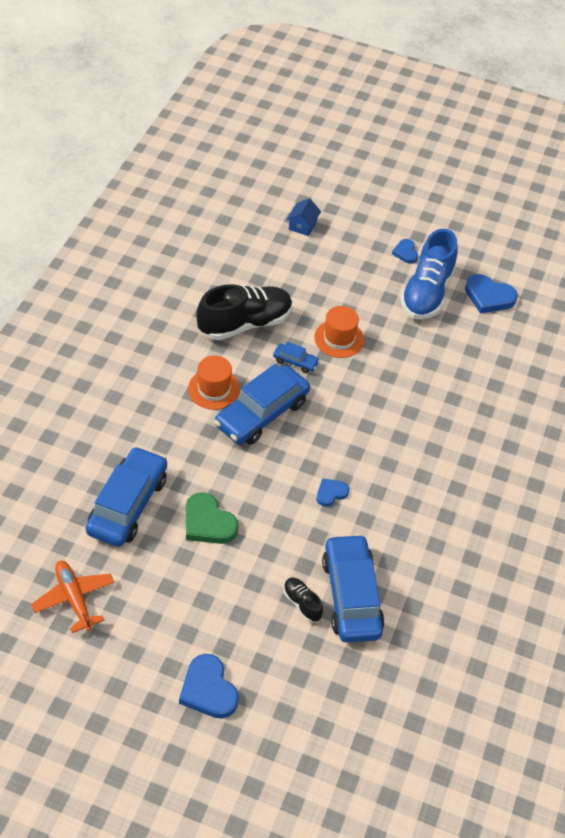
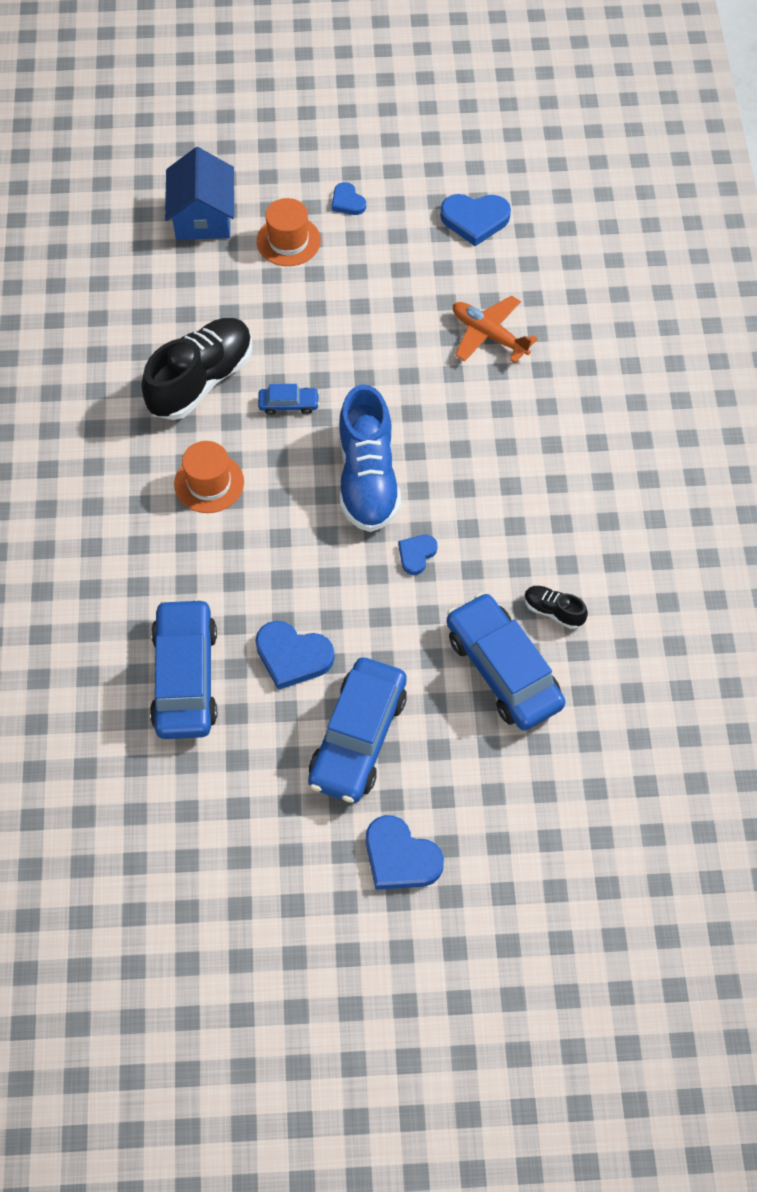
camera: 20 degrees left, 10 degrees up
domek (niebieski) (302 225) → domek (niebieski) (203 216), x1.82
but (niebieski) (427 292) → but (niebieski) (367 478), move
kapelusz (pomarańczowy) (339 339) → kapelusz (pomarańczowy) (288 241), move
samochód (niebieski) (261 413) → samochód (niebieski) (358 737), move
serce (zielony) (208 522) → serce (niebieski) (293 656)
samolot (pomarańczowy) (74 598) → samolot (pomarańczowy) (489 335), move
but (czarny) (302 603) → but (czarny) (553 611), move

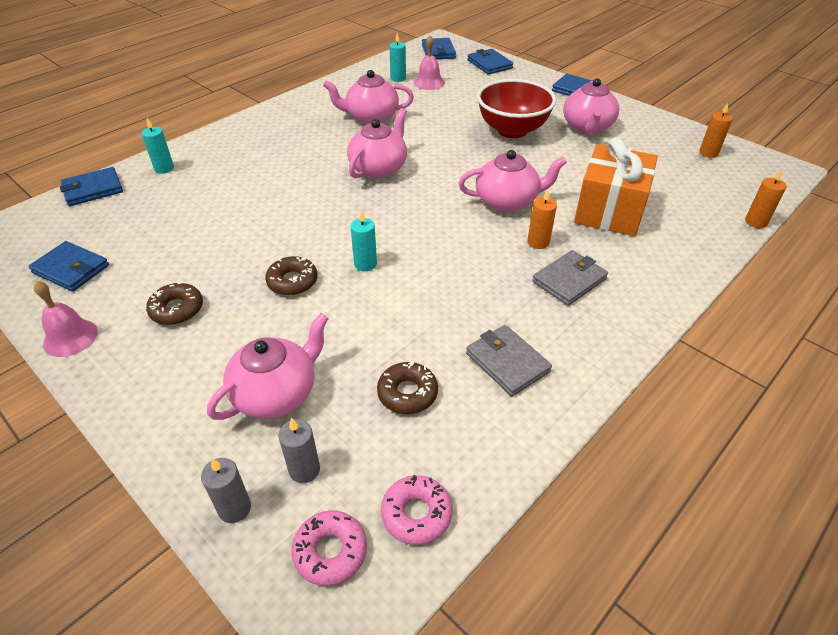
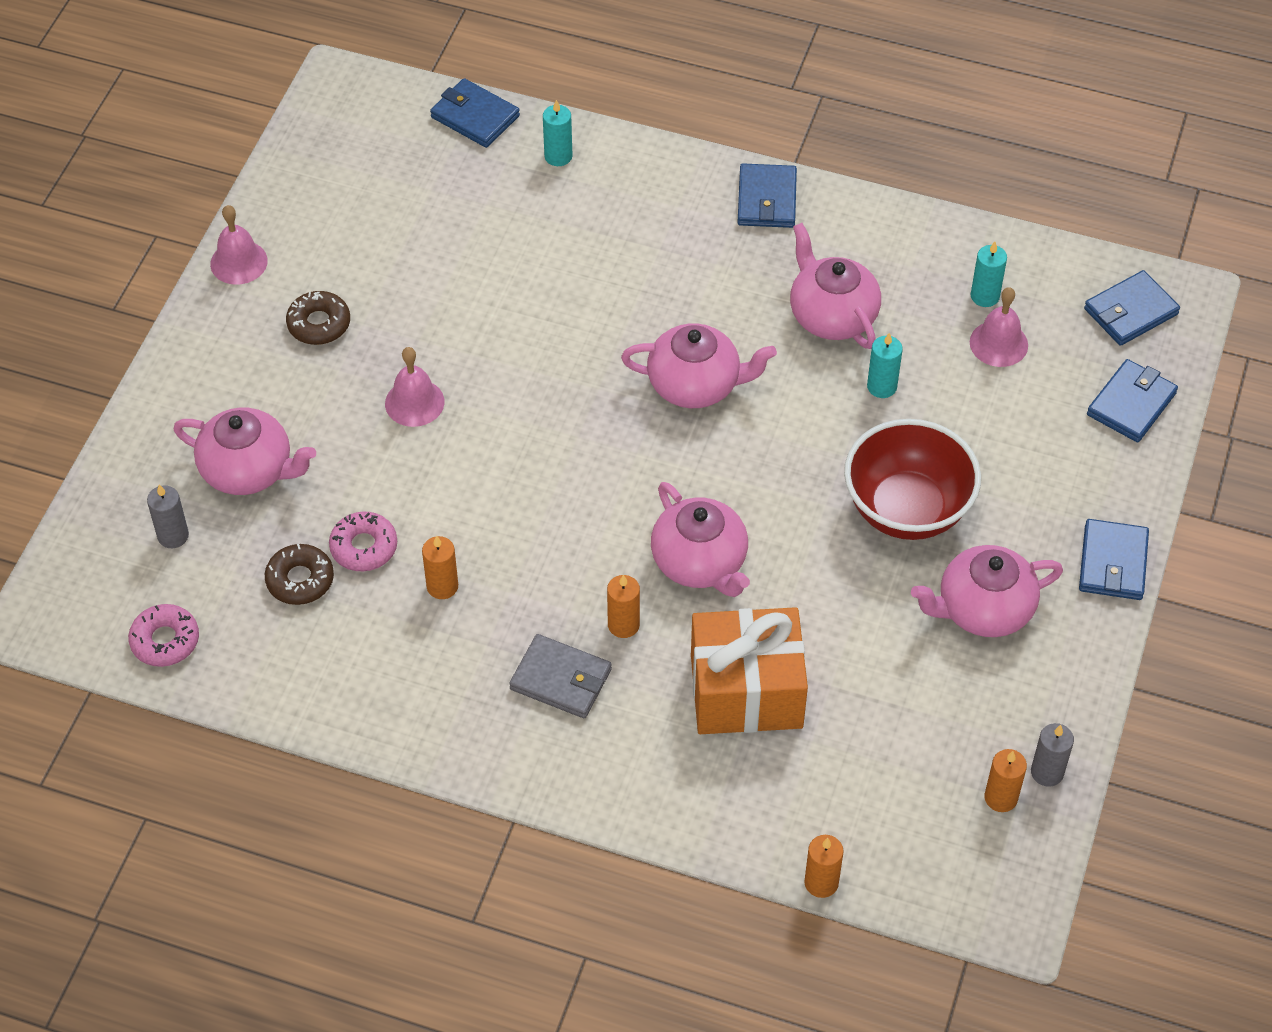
camera: 65 degrees right, 10 degrees up
świeca (turkusowy) (365 264) → świeca (turkusowy) (882 386), move
portfel (niebieski) (71 269) → portfel (niebieski) (766 199), move
donut (brązowy) (292 281) → dzwonek (różowy) (414 402)
portfel (szary) (507 362) → -
świeca (szary) (234 508) → świeca (szary) (1047 772), move
donut (różowy) (330 551) → donut (różowy) (364 547), move
- → świeca (pomarańczowy) (442 586)

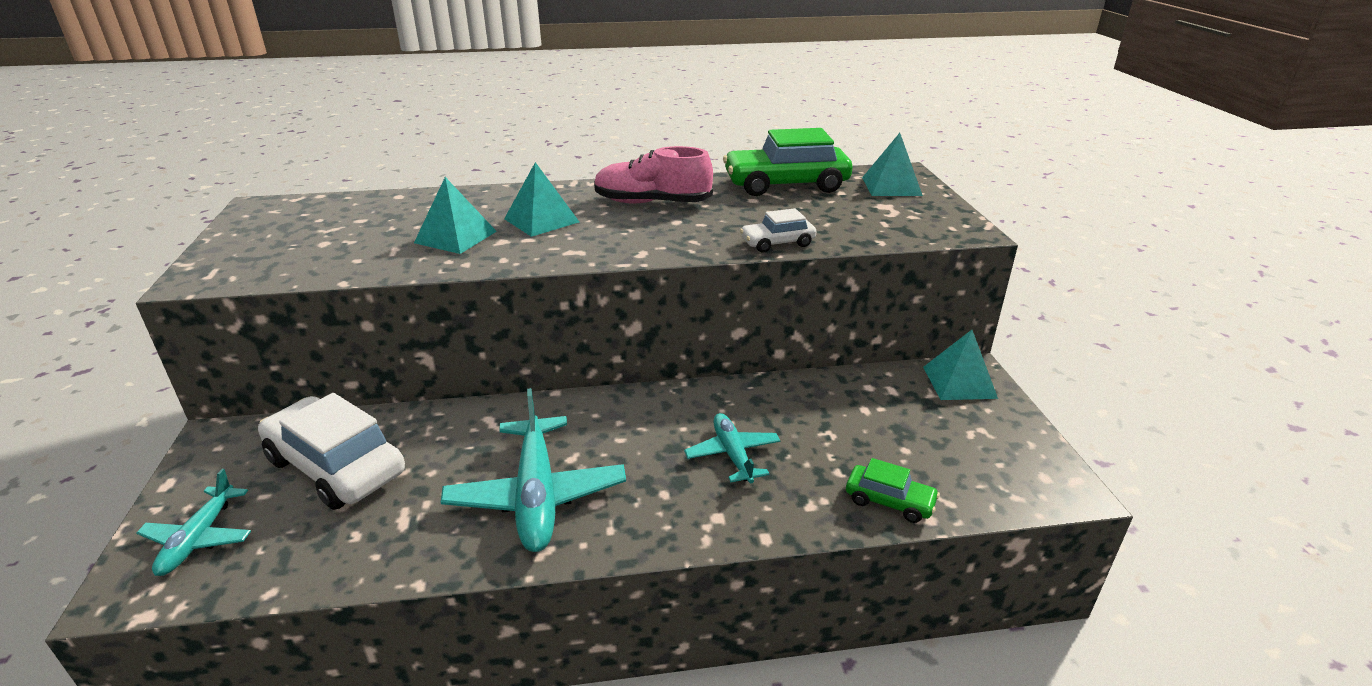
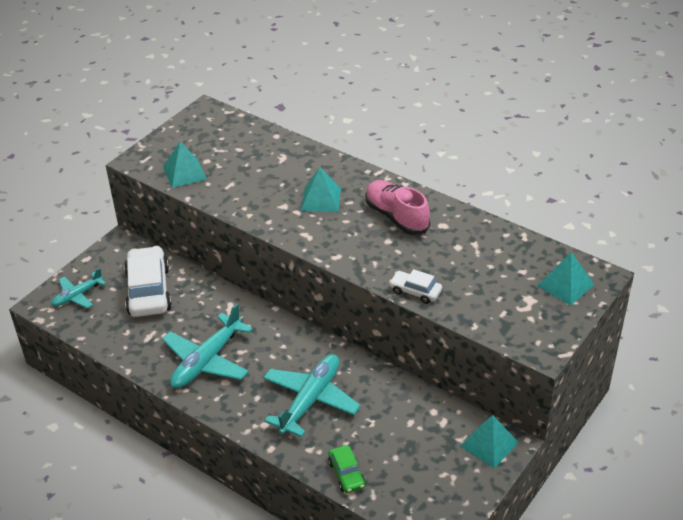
camera: 45 degrees right, 10 degrees up
samochód (zielony) (786 185) → -
piramida (turkusowy) (456 237) → piramida (turkusowy) (184 173), move
samolot (turkusowy) (732 454) → samolot (turkusowy) (310 400), x1.72

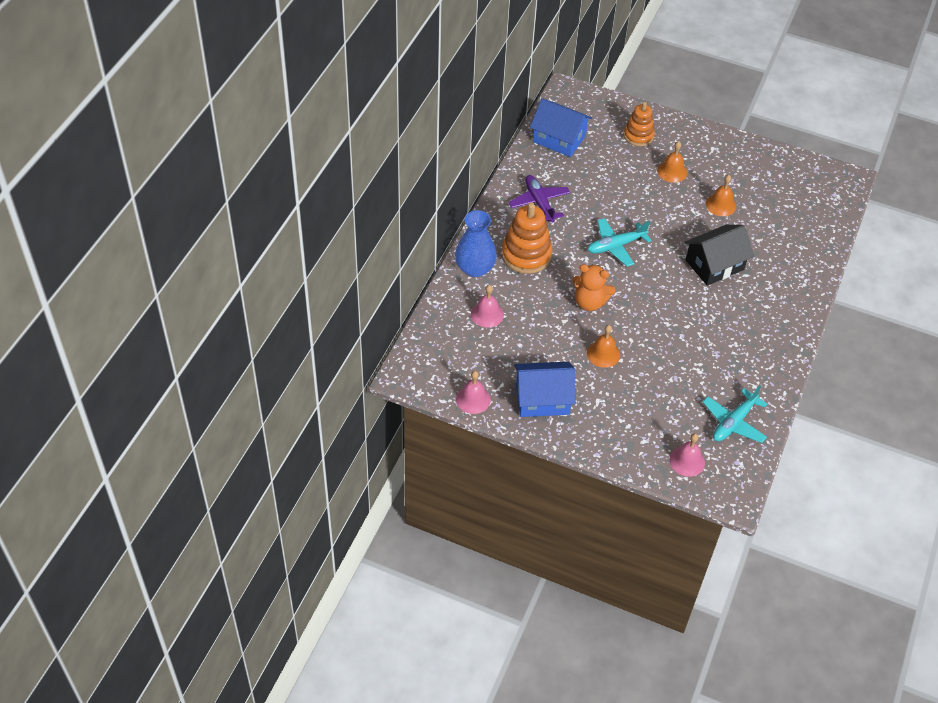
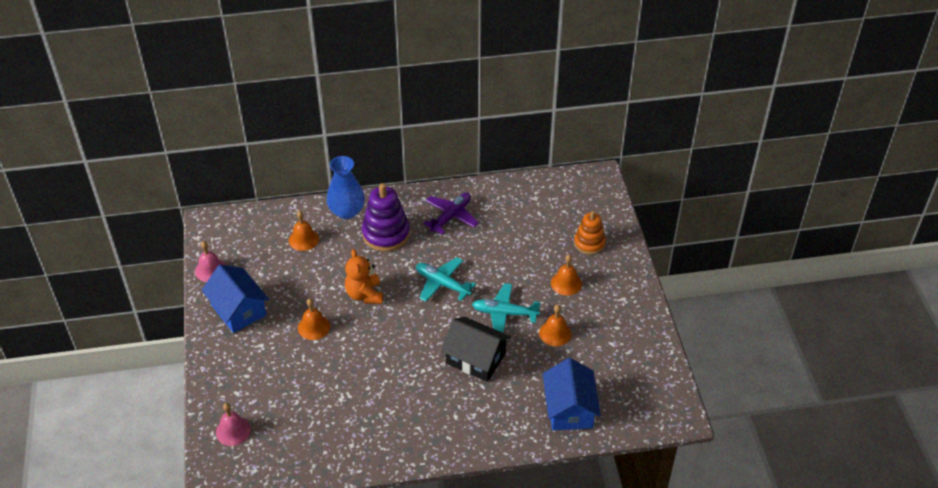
camera: 60 degrees right, 5 degrees down
domek (niebieski) (559 139) → domek (niebieski) (569 409), move
zabawka nakładanka (pomarańczowy) (526 255) → zabawka nakładanka (fioletowy) (386 234)
dzwonek (różowy) (487 314) → dzwonek (pomarańczowy) (303 239)
samolot (turkusowy) (733 422) → samolot (turkusowy) (504 313), move

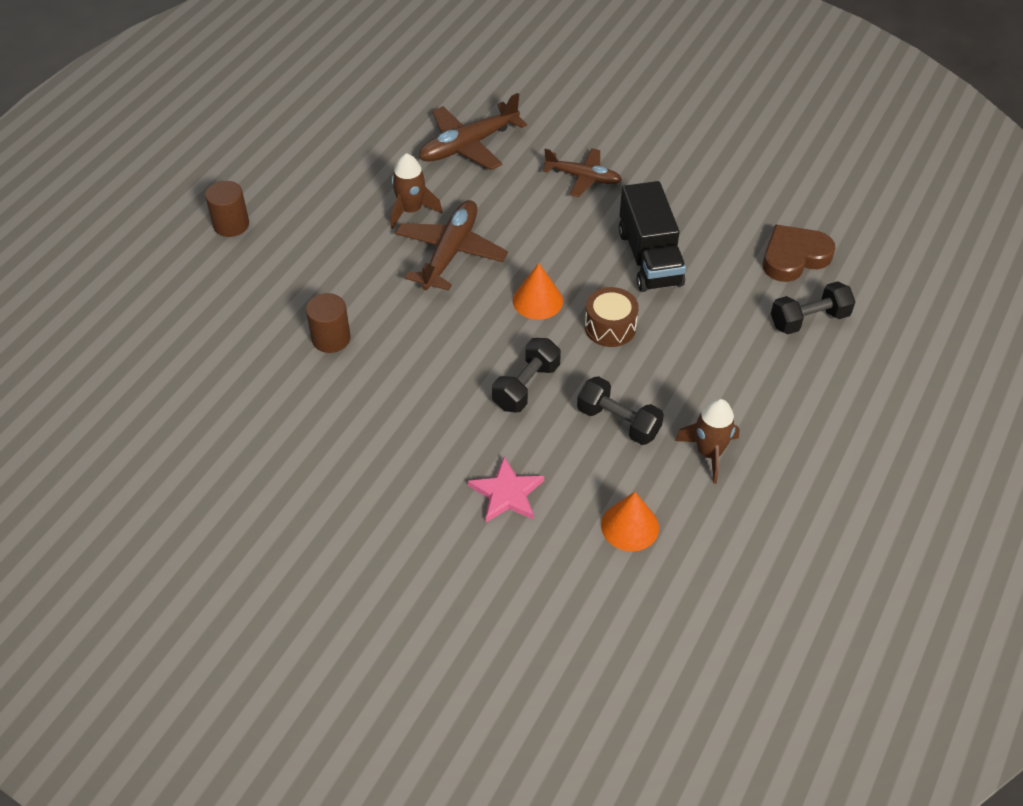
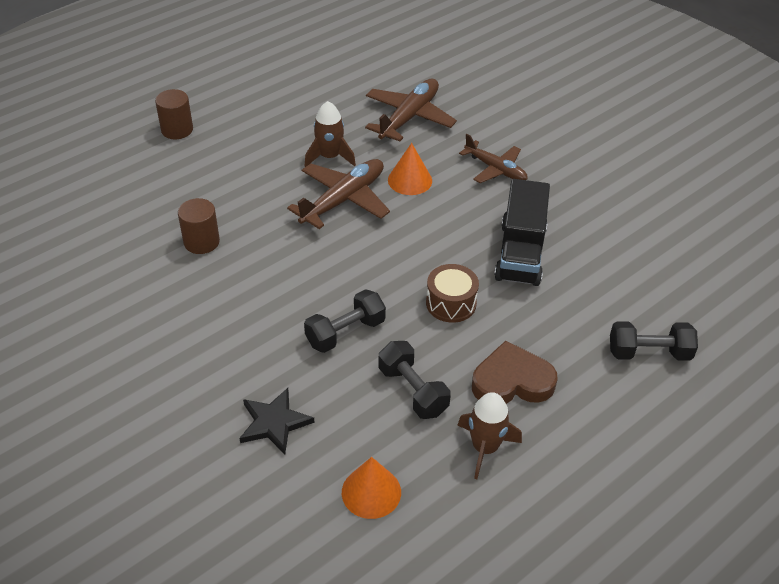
camera: 20 degrees right, 5 degrees down
samolot (brązowy) (469 145) → samolot (brązowy) (409 117), 135 degrees clockwise
serce (brązowy) (794 257) → serce (brązowy) (512 381), move
stożek (pomarańczowy) (537 300) → stożek (pomarańczowy) (410 180), move
gwiazda (różowy) (507 493) → gwiazda (czarny) (274 423)

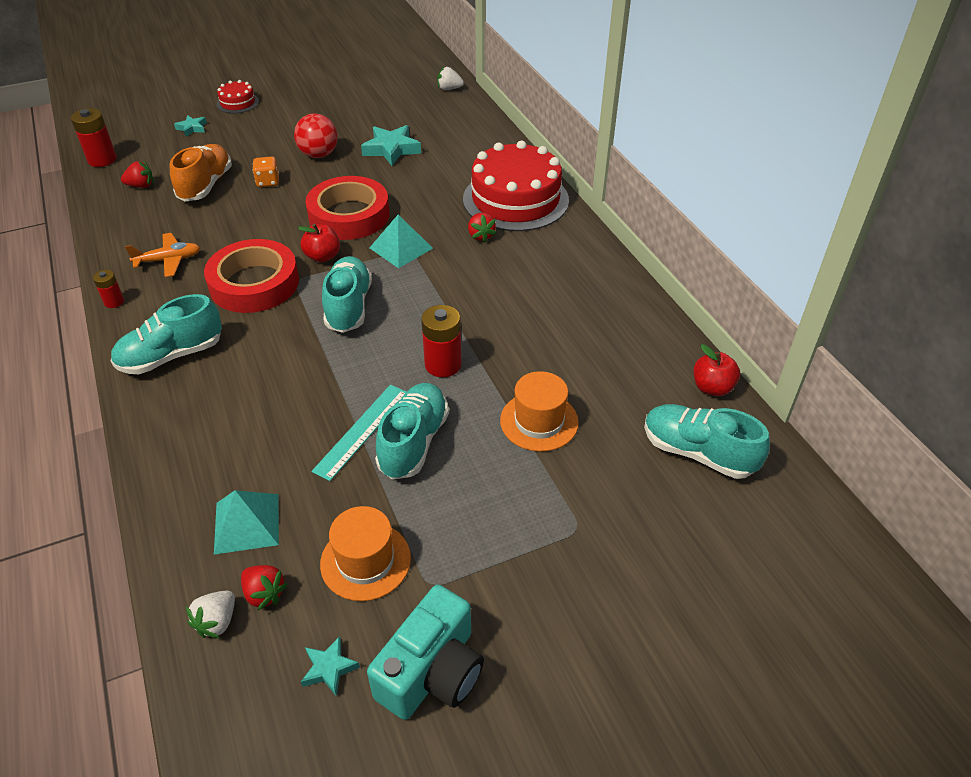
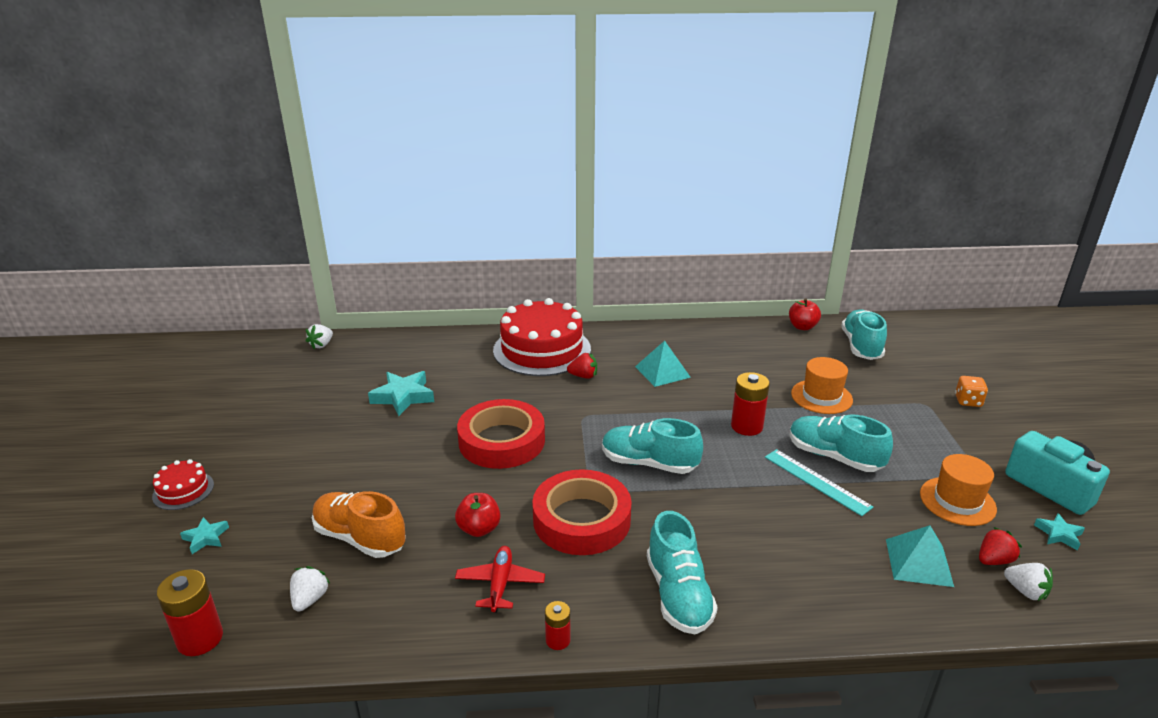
camera: 70 degrees left, 15 degrees down
piłka (czerwony) (319 155) → -
kostka do gry (pomarańczowy) (268 182) → kostka do gry (pomarańczowy) (968 401), move
truskawka (czerwony) (141 186) → truskawka (biały) (310 599)
piramida (turkusowy) (401 248) → piramida (turkusowy) (662 371), move
jabłko (czerwony) (322 256) → jabłko (czerwony) (479 529), move
samolot (pomarańczowy) (168 260) → samolot (czerwony) (500 584)
but (turkusowy) (698 453) → but (turkusowy) (861 346), 135 degrees clockwise

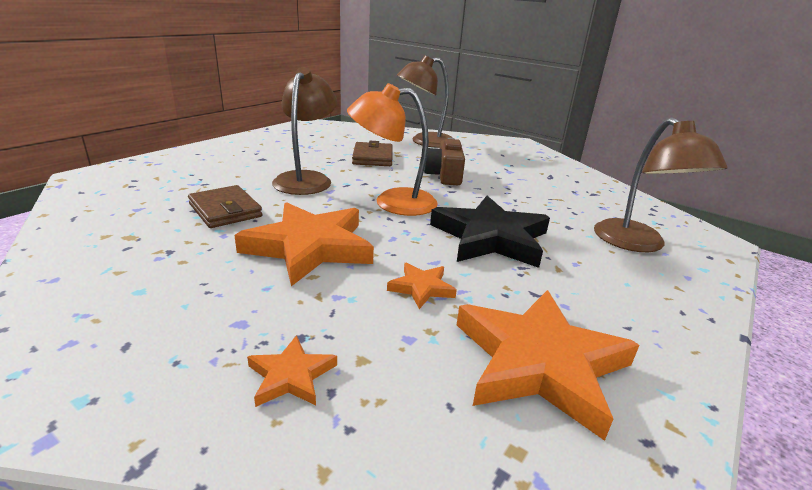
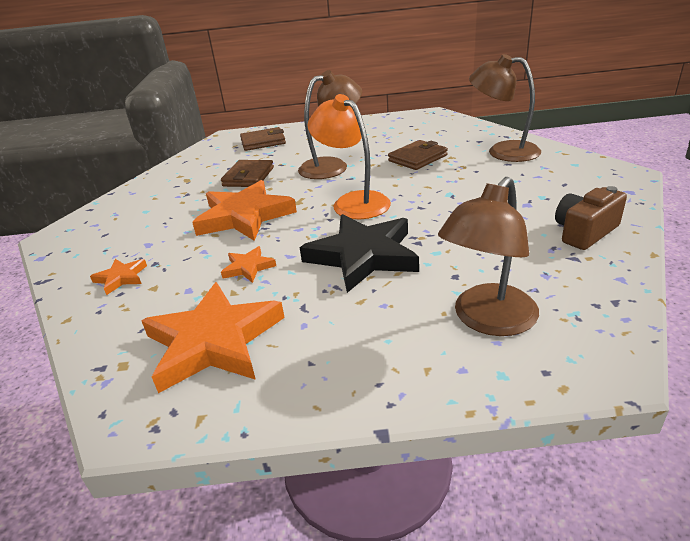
camera: 55 degrees right, 5 degrees up
aparat fotograficzny (brązowy) (444 175) → aparat fotograficzny (brązowy) (584 232), move
- → portfel (brązowy) (263 142)

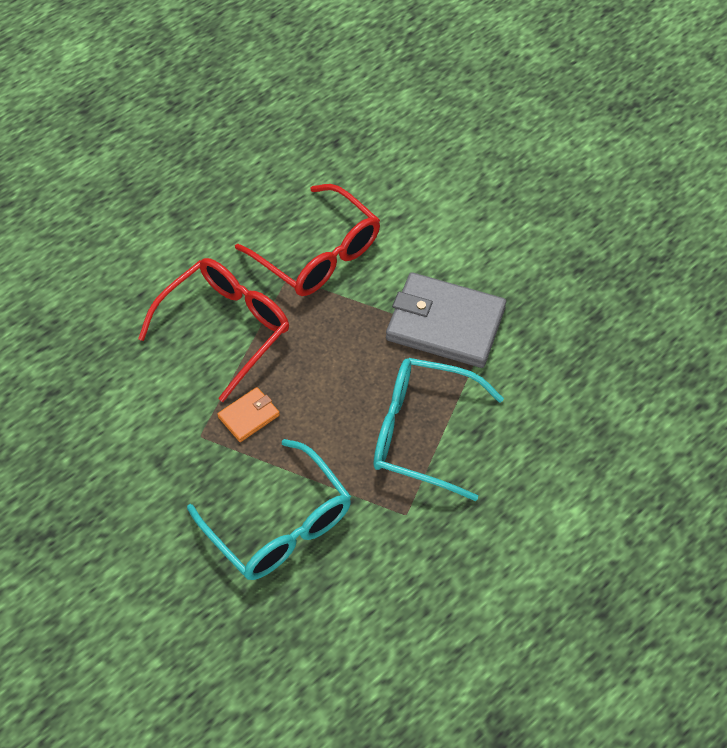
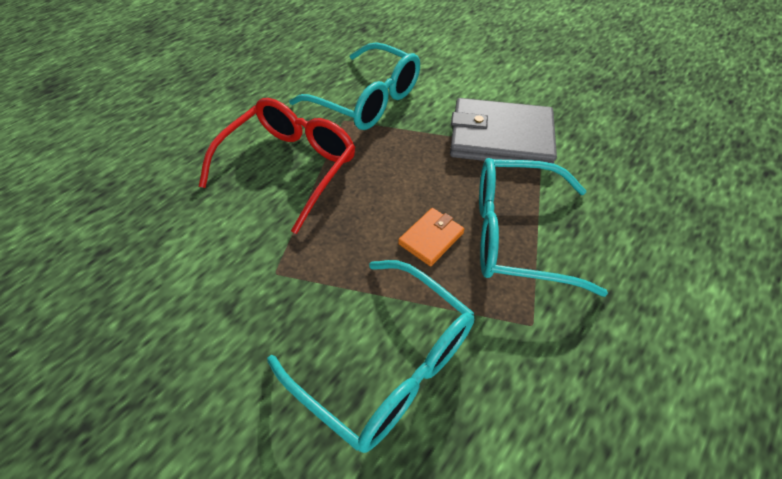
camera: 10 degrees left, 5 degrees down
okulary (czerwony) (318 254) → okulary (turkusowy) (367 100)
portfel (pomarańczowy) (249 416) → portfel (pomarańczowy) (431 238), move

